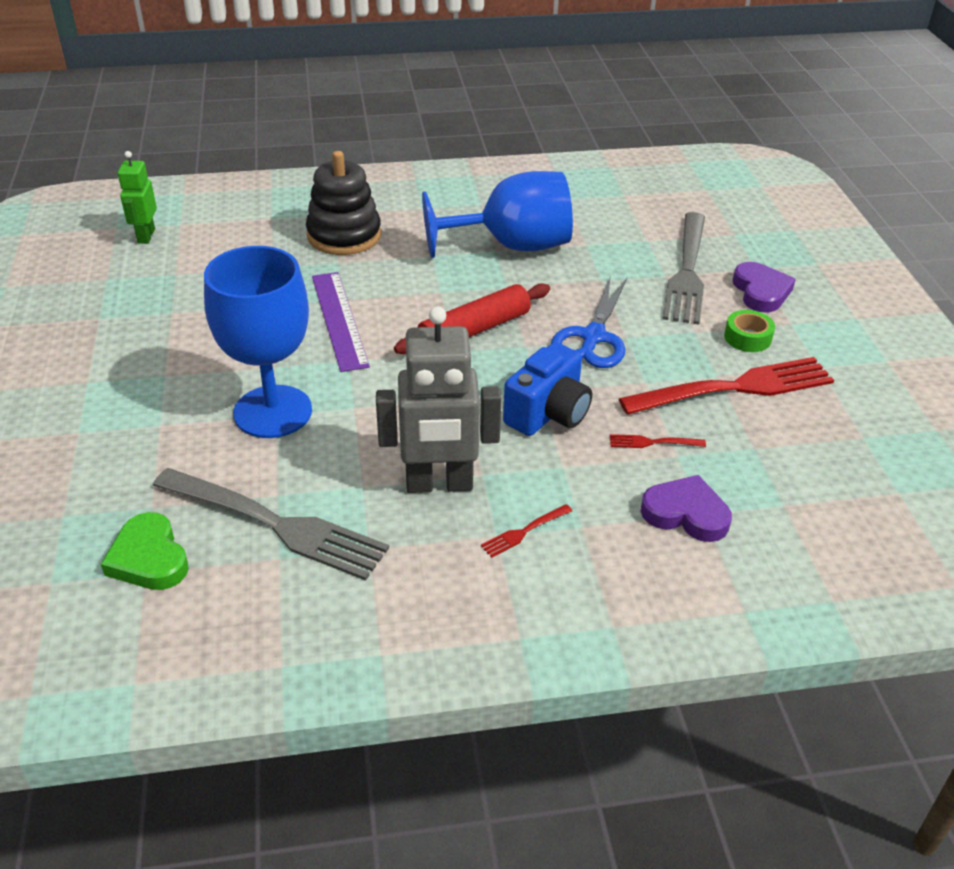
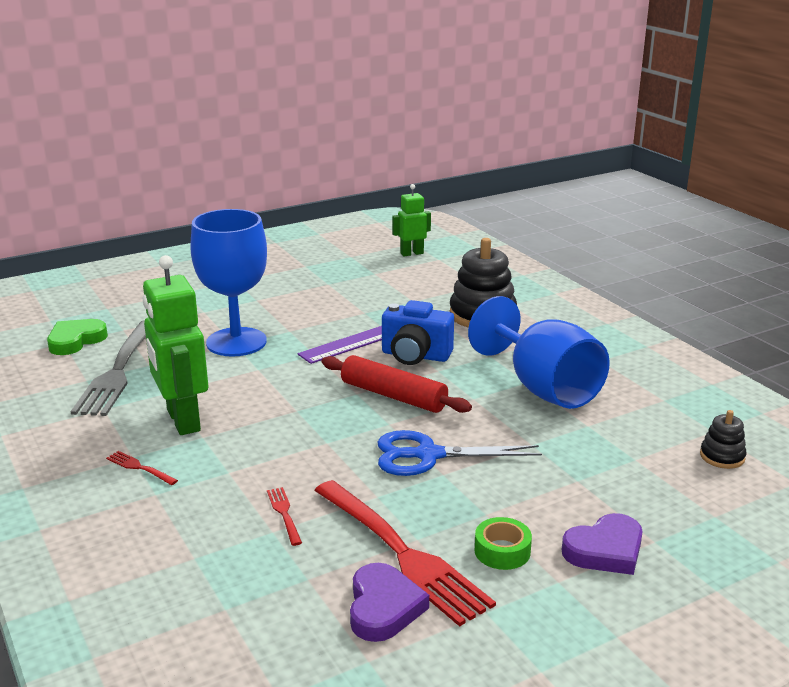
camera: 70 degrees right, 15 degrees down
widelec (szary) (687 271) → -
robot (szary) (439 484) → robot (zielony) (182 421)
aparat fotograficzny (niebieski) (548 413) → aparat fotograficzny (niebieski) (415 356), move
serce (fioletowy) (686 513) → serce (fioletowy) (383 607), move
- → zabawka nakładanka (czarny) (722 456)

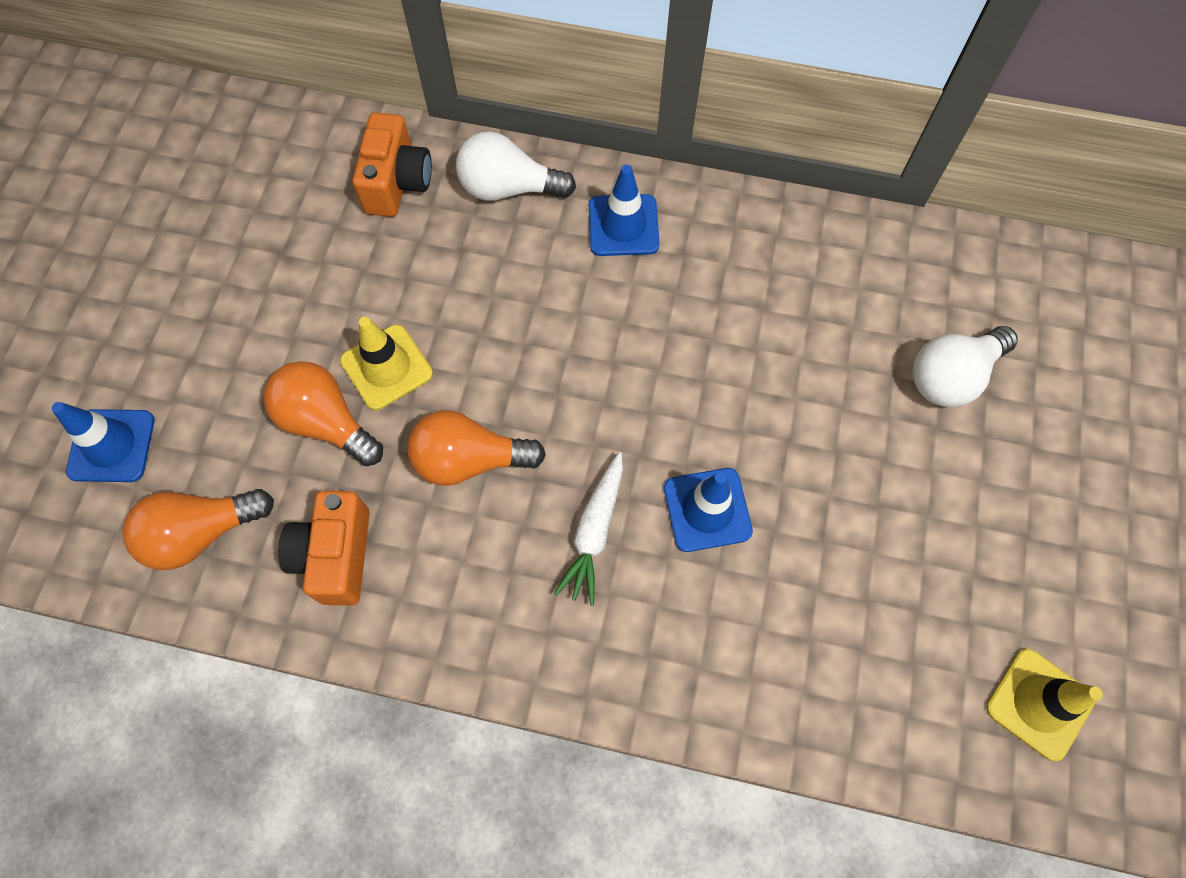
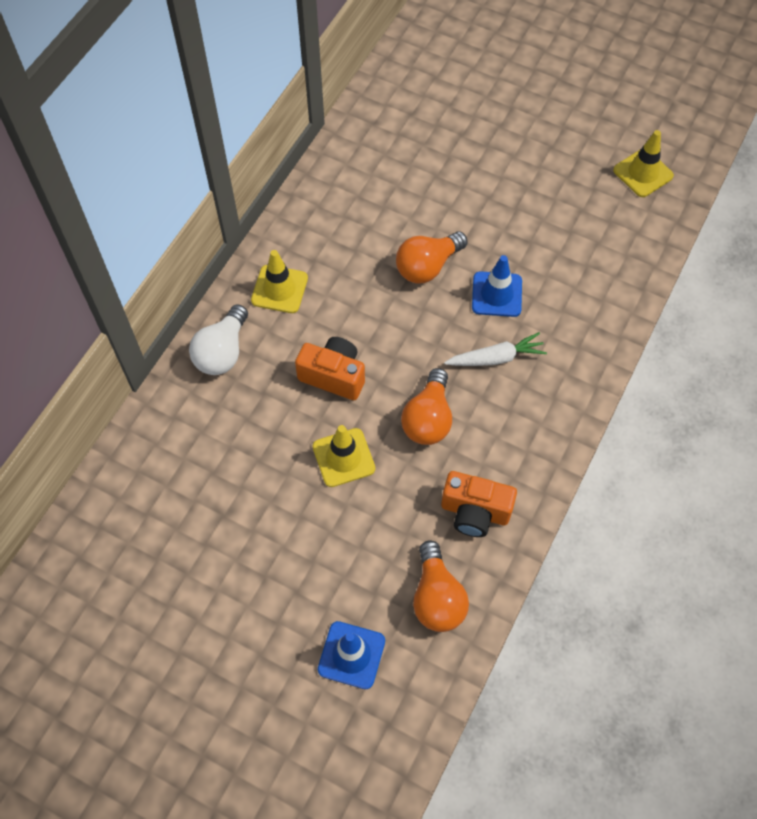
camera: 75 degrees left, 5 degrees down
aparat fotograficzny (pomarańczowy) (397 183) → aparat fotograficzny (pomarańczowy) (333 376), move
pachołek (niebieski) (623 225) → pachołek (żółty) (279 289)
żarówka (biały) (951 376) → -
żarówka (pomarańczowy) (326 422) → żarówka (pomarańczowy) (427 266), move
marchewka (biały) (594 532) → marchewka (biały) (496 358), 45 degrees counterclockwise

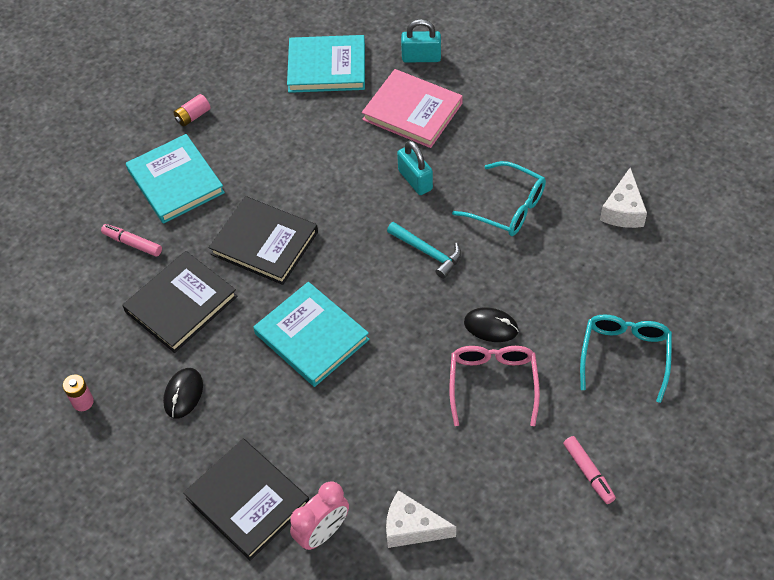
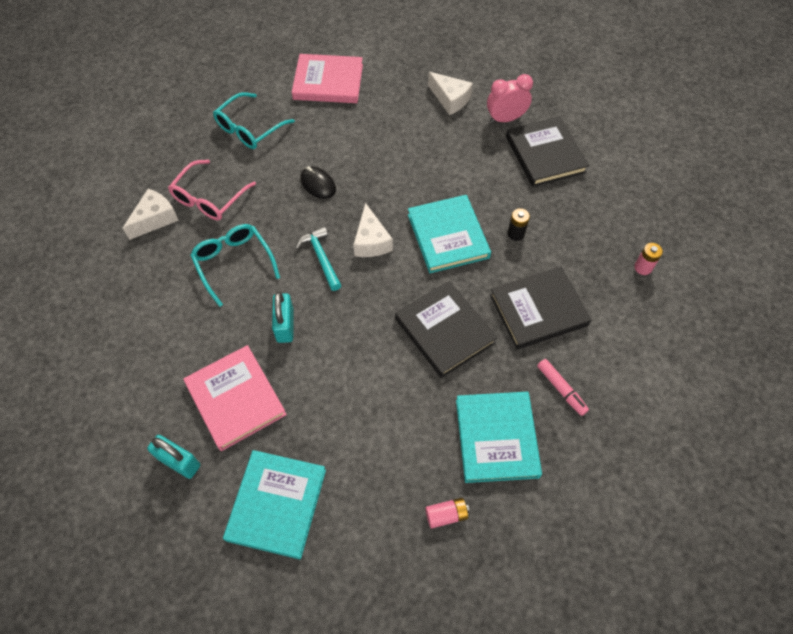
camera: 155 degrees left, 5 degrees up
książka (turkusowy) (327 67) → książka (turkusowy) (276 504), 75 degrees clockwise
okulary (różowy) (493 383) → okulary (różowy) (209 198), move
myszka (czarny) (183 394) → -
flamaster (różowy) (588 473) → książka (różowy) (328 82)
- → ser (biały) (371 241)
- → bateria (czarny) (516 234)

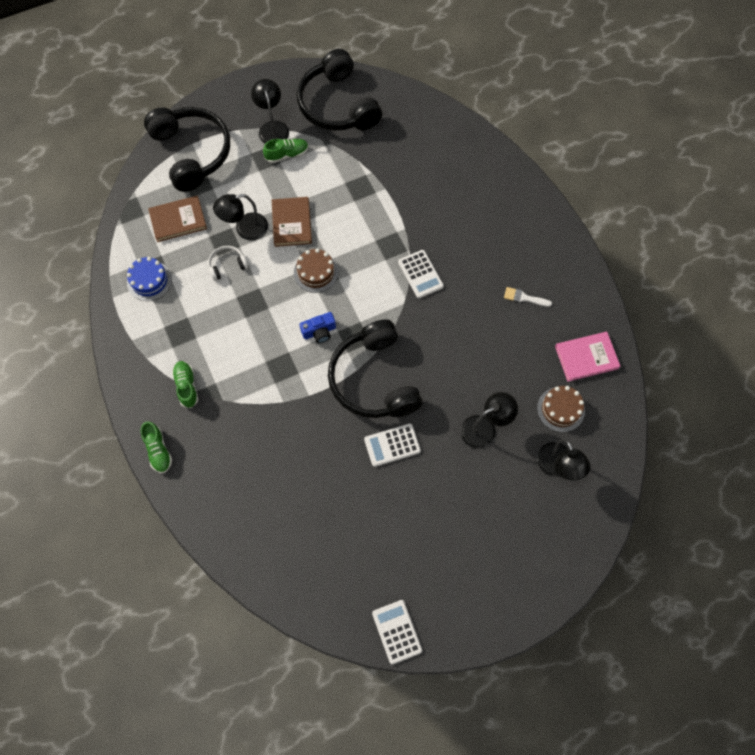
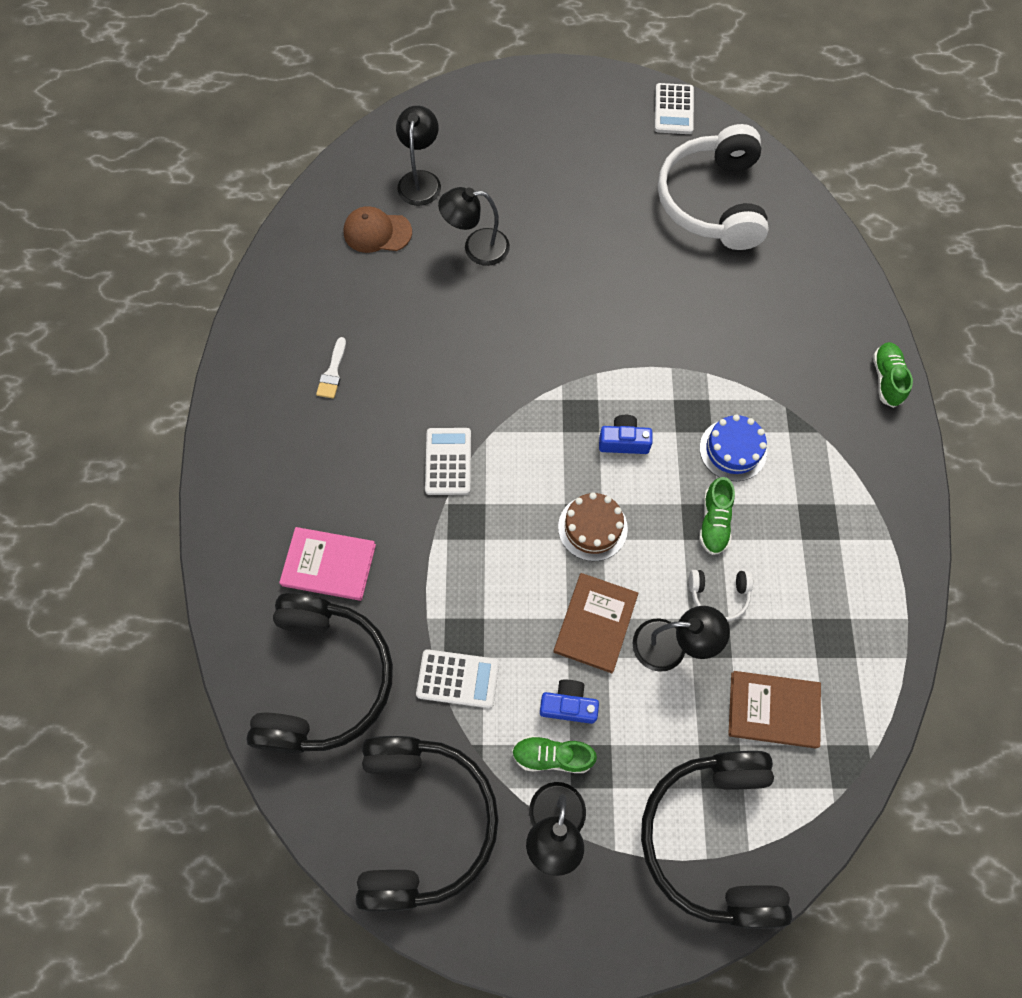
camera: 155 degrees left, 0 degrees up
tort (niebieski) (149 280) → tort (niebieski) (733 450), move
pędzel (biały) (524 298) → pędzel (biały) (332 372), 60 degrees clockwise
słuchawki (czarny) (374 379) → słuchawki (czarny) (324 680), move
książka (różowy) (586 357) → książka (różowy) (329 565), move
but (zielony) (186 386) → but (zielony) (714 522), move
tort (brązowy) (560 409) → czapka (brązowy) (377 232)
kalkulator (biały) (392 445) → kalkulator (biały) (458 679), move
- → słuchawki (biały) (712 202)
- → aparat fotograficzny (niebieski) (568 705)

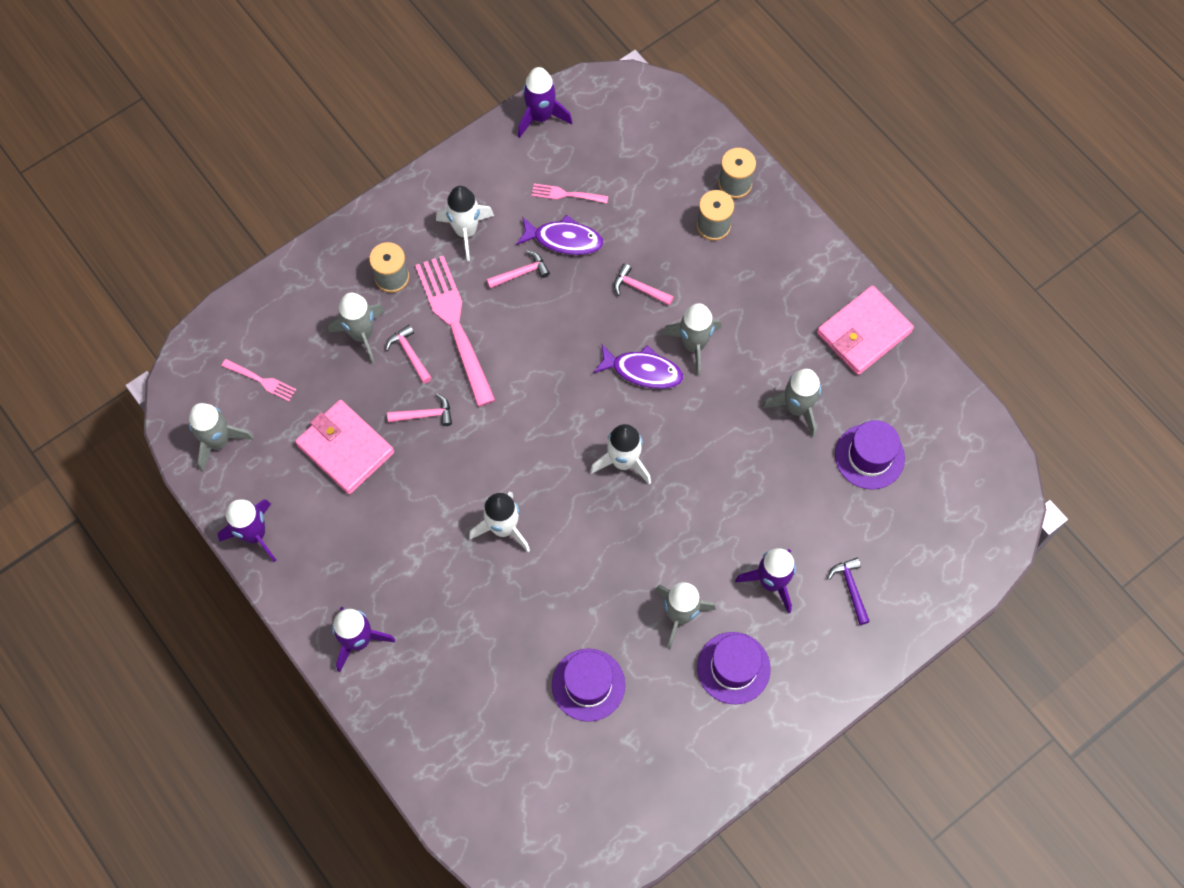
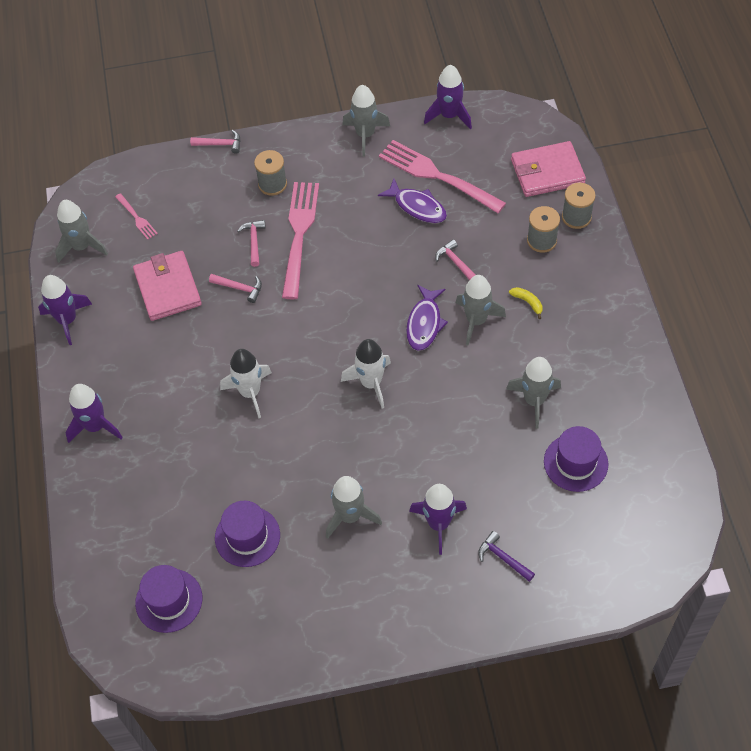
camera: 30 degrees right, 10 degrees down
widelec (różowy) (567 194) → widelec (różowy) (438 176), x2.15
rakieta (biały) (466 231) → -
młotek (różowy) (521 273) → młotek (różowy) (220 144), move
portfel (różowy) (863 333) → portfel (różowy) (547 172), move
rakieta (szary) (362 335) → rakieta (szary) (365 135), move
ryba (fioletowy) (642 371) → ryba (fioletowy) (424 323), 60 degrees clockwise
młotek (fioletowy) (850 588) → młotek (fioletowy) (503 558), 60 degrees counterclockwise
kapelusz (fioletowy) (733 668) → kapelusz (fioletowy) (169 600), move
- → banan (żółty) (528 302)

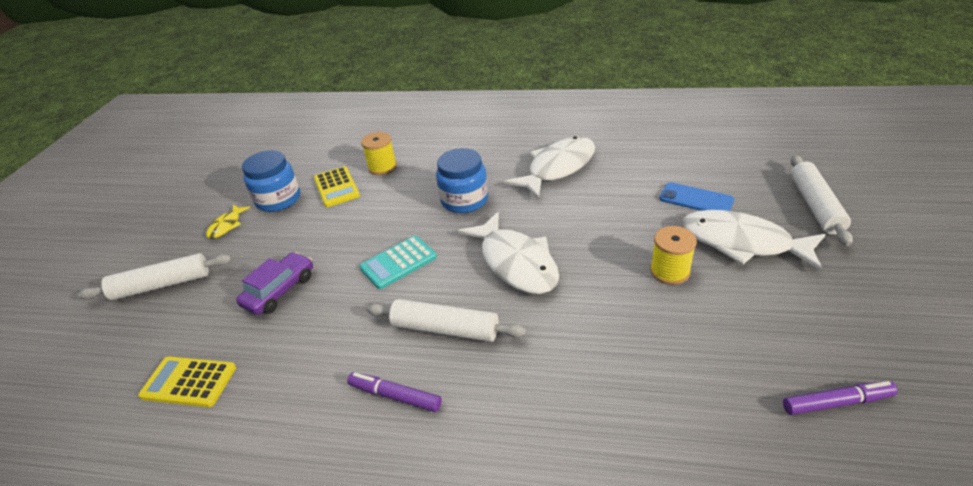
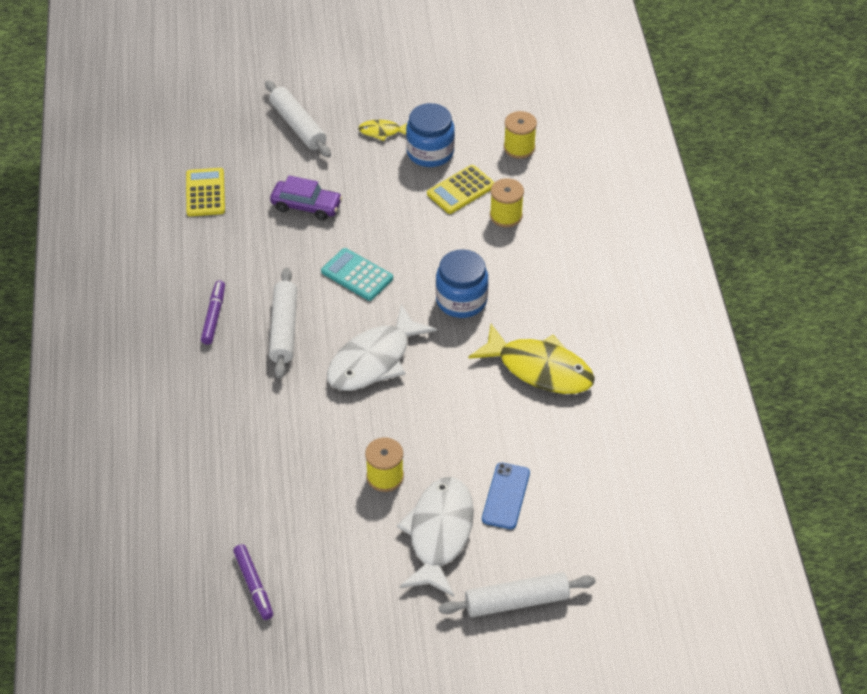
camera: 70 degrees right, 10 degrees up
ryba (biały) (558 168) → ryba (żółty) (540 369)
- → szpulka (żółty) (519 148)

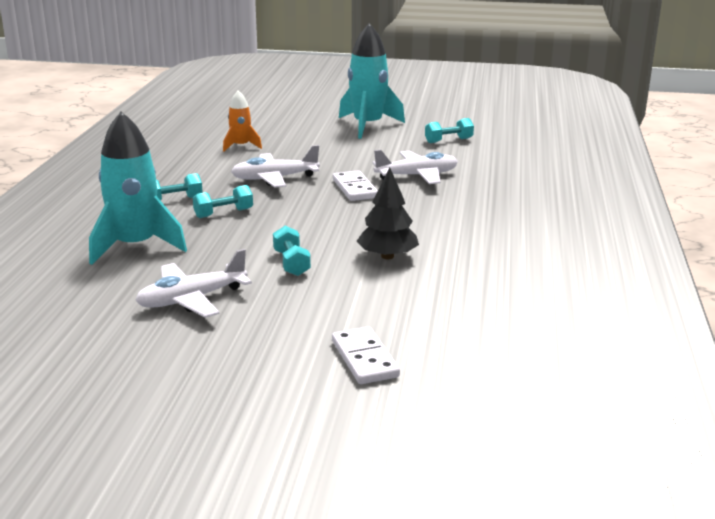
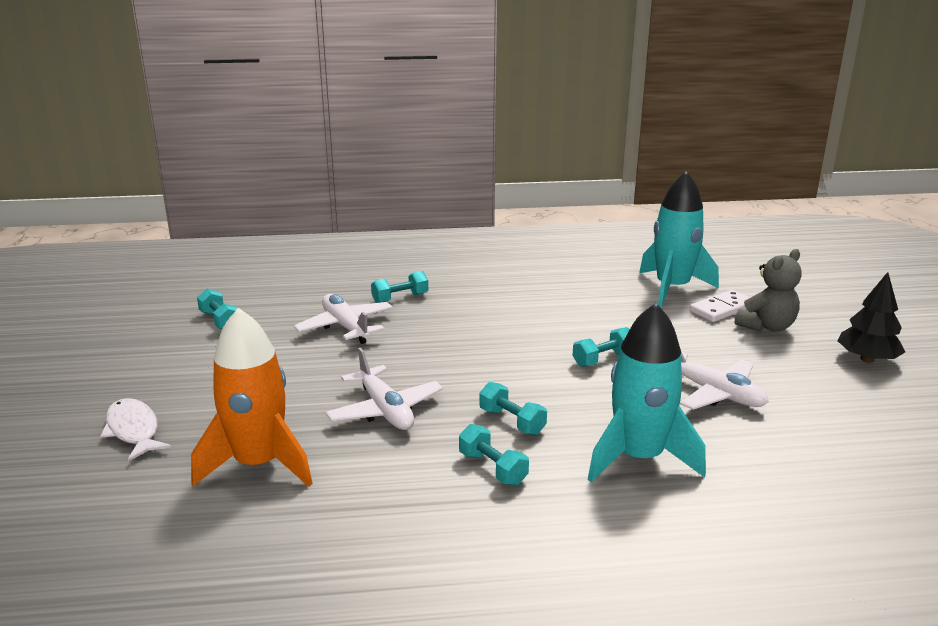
camera: 105 degrees left, 0 degrees up
rakieta (turkusowy) (368 126) → rakieta (turkusowy) (672 288), move
rakieta (pomarańczowy) (241 146) → rakieta (pomarańczowy) (258 464), x1.88
drzewko (czarny) (387 256) → drzewko (czarny) (867 359), move
kostka domina (biały) (354 189) → -
- → miś (szary) (766 326)
- → hantel (turkusowy) (400 298)
- → ryba (biały) (133 430)

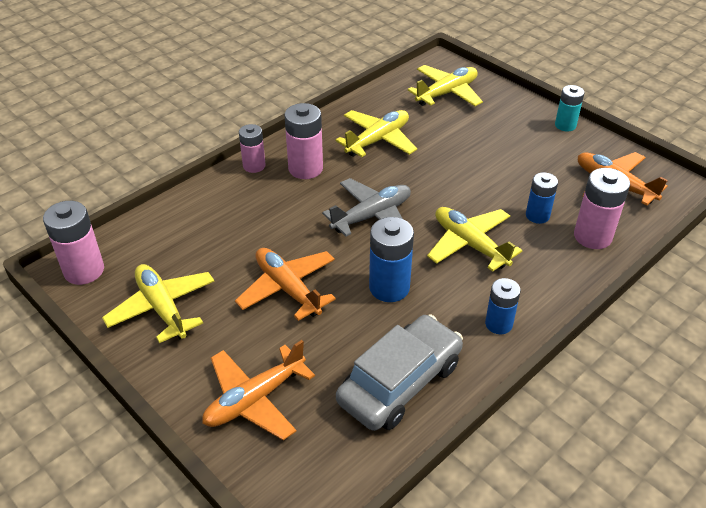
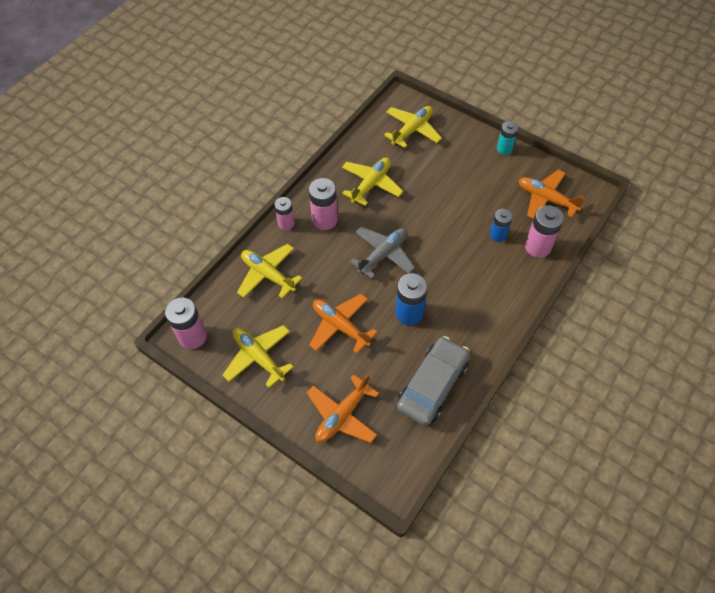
camera: 10 degrees left, 15 degrees up
samolot (żółty) (470 244) → samolot (żółty) (268 275), move
bateria (niebieski) (498 324) → -

